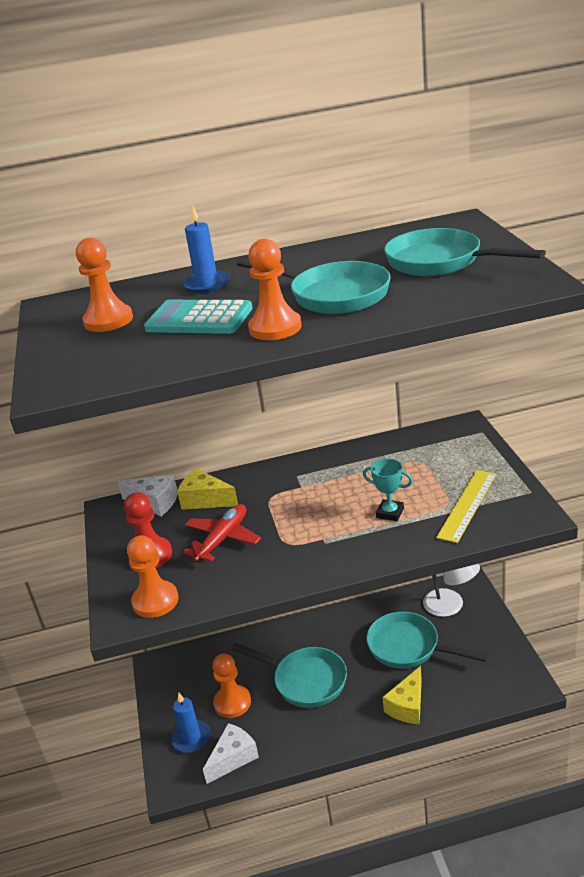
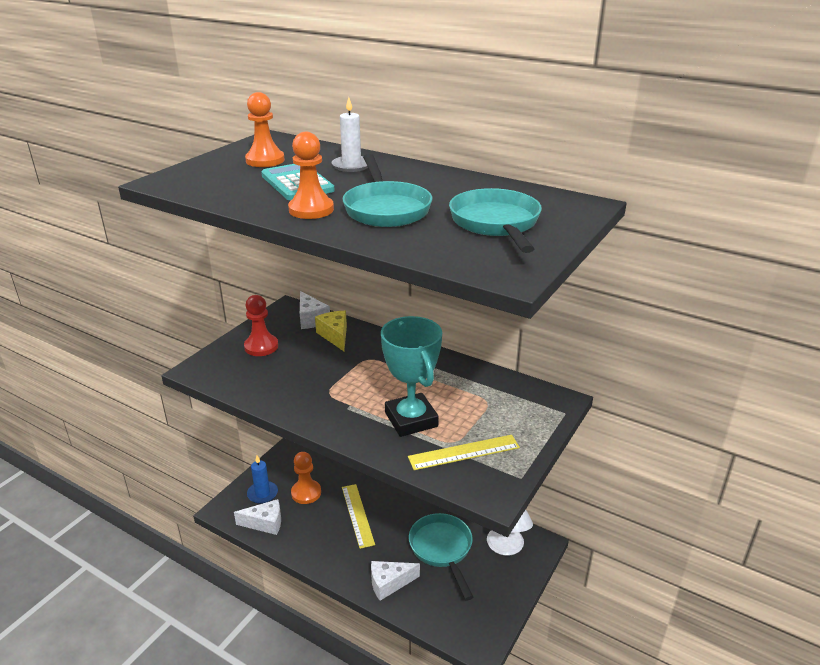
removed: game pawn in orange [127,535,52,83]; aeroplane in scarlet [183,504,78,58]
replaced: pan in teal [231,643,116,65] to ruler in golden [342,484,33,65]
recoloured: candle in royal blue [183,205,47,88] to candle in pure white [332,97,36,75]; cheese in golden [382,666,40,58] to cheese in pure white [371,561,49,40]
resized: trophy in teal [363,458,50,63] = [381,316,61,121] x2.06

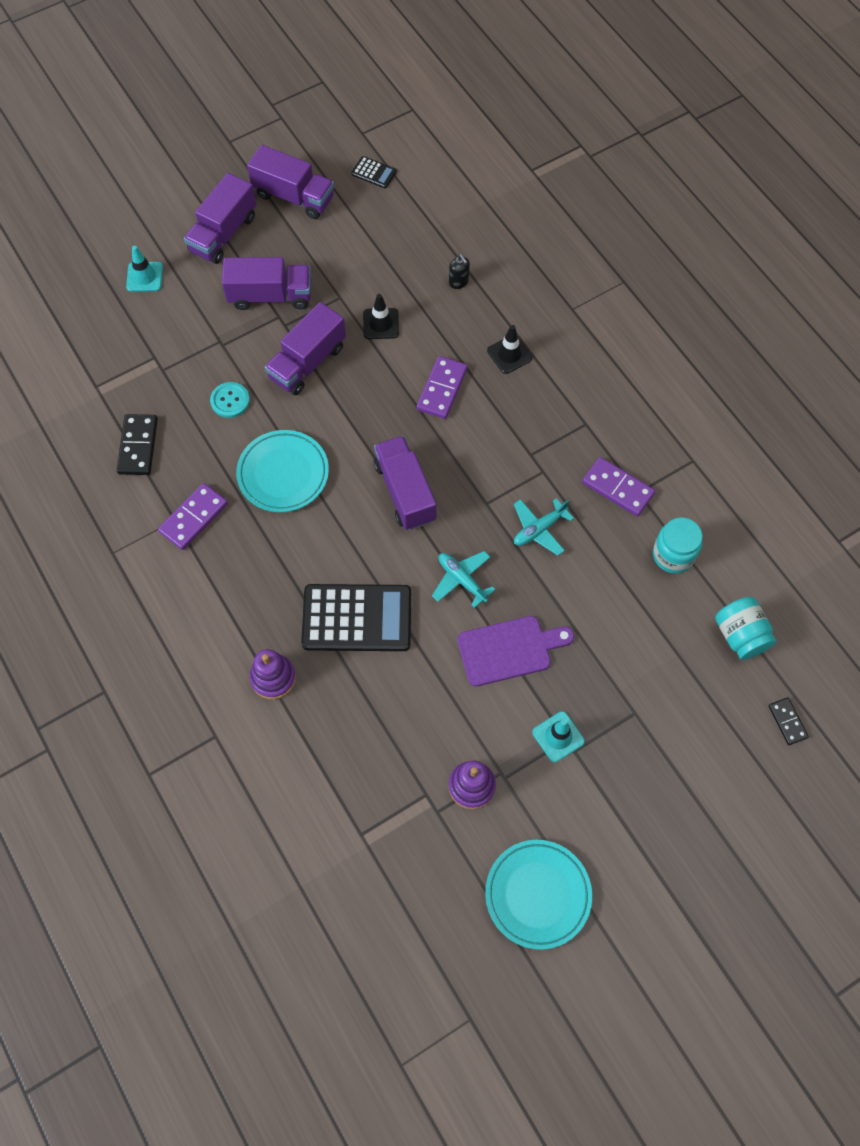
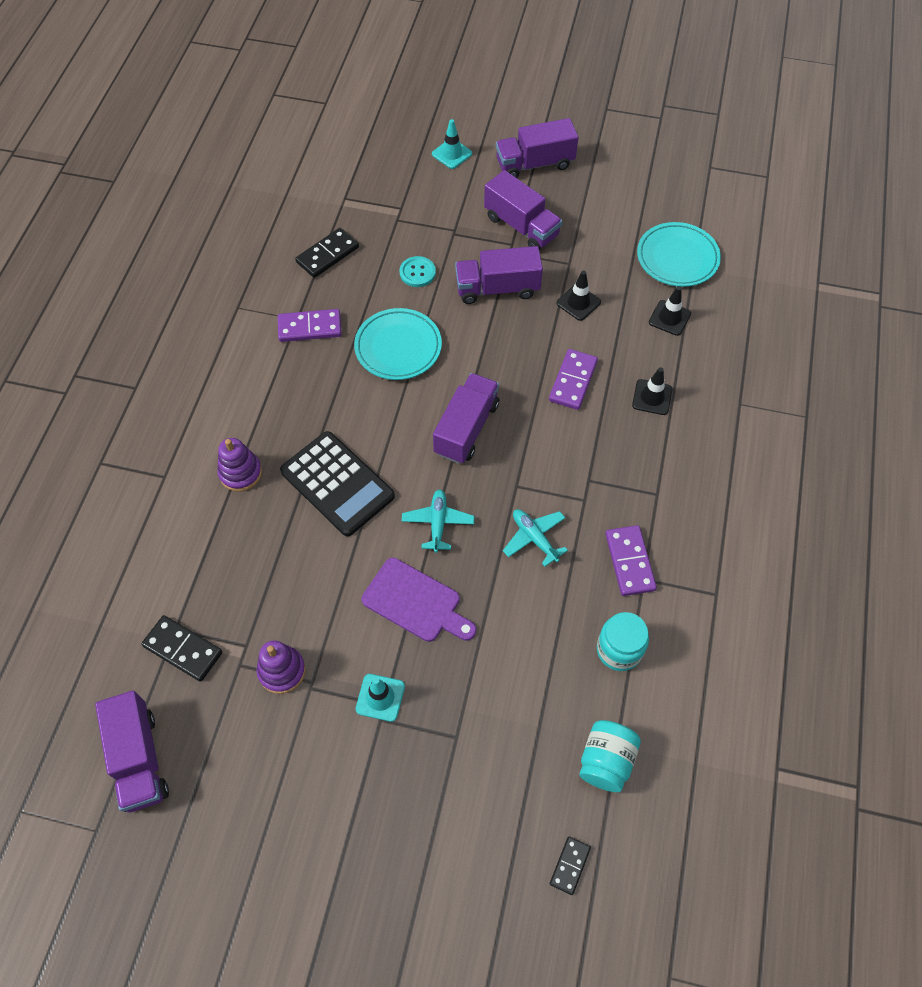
removed: pocket calculator in ebony [351,156,46,32]
added: domino in ebony [141,615,81,67]
moved: toy truck in violet [247,145,87,74] to [95,691,74,122]; flat dish in teal [485,840,107,110] to [637,222,84,65]
replaced: pump bottle in ebony [449,254,21,35] to road cone in ebony [649,286,42,50]
turned: domino in violet [417,356,51,63] = [549,349,49,61] 45 degrees counterclockwise; aeroplane in teal [514,498,60,58] = [503,509,65,58] 45 degrees clockwise

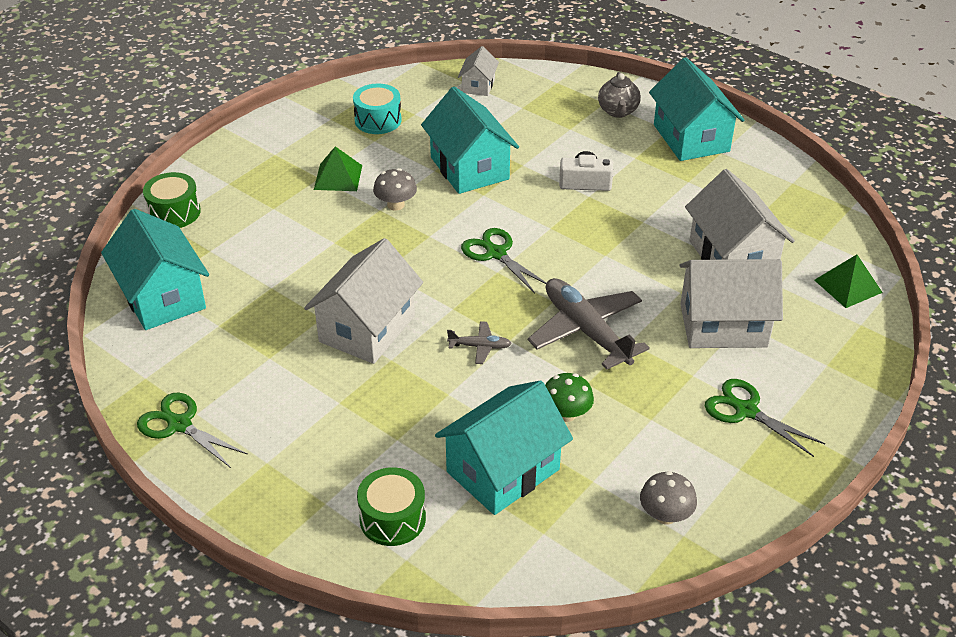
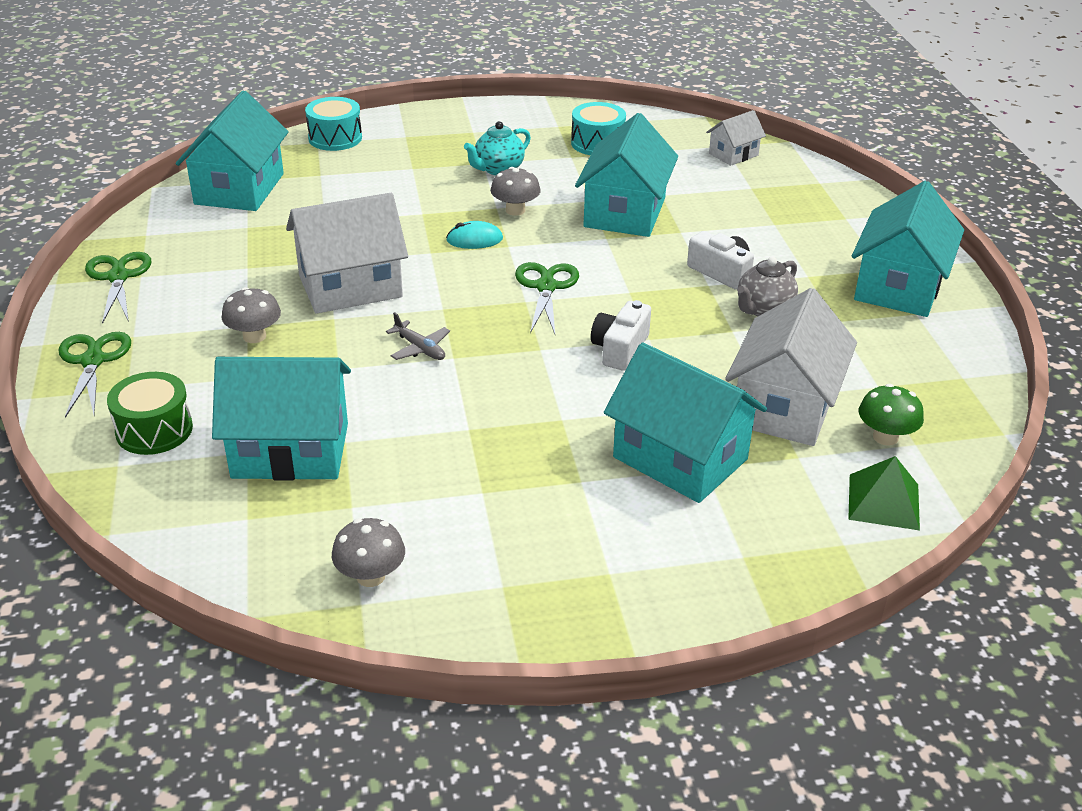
removed: aeroplane in gray [528,278,122,92]
added: mushroom in gray [222,287,59,56]; computer mouse in teal [446,221,57,28]; compact camera in pure white [591,300,60,71]
moved: mushroom in emerald [545,373,49,49] to [859,384,65,62]; china teapot in gray [598,72,43,46] to [737,257,61,59]; scissors in emerald [705,379,120,78] to [59,332,72,86]
replaced: pyramid in emerald [314,146,48,45] to china teapot in teal [464,121,67,54]
recoloured: drum in emerald [143,172,58,56] to drum in teal [305,97,57,54]; cottage in pure white [679,259,104,89] to cottage in teal [604,342,163,161]

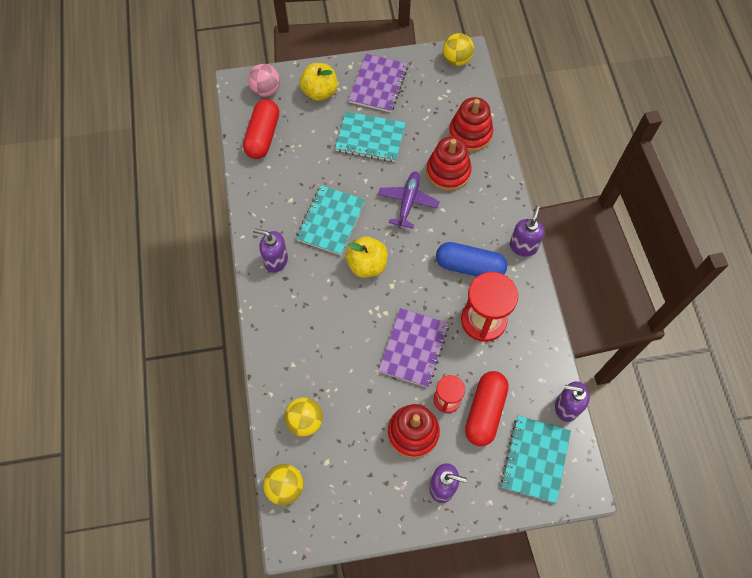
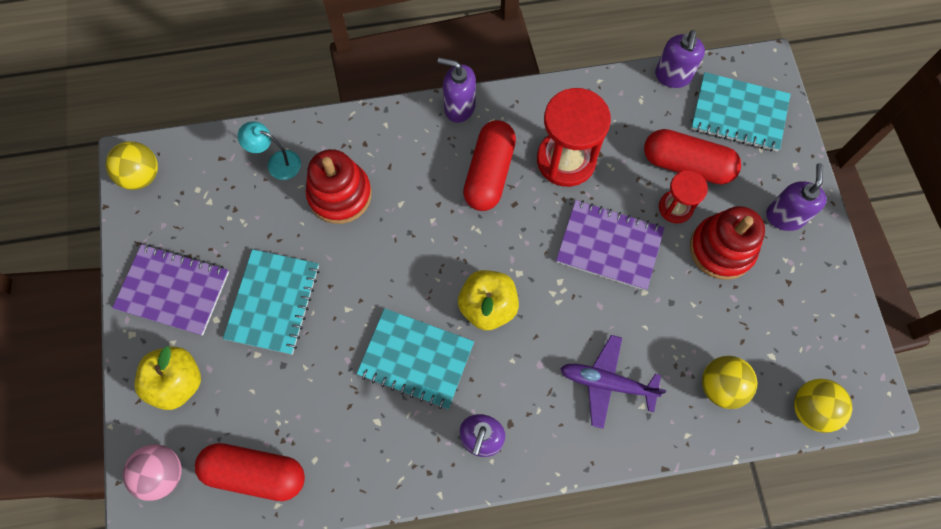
moved: aeroplane in violet [378,171,62,58] to [560,335,106,94]
replaced: stacking rings in scarlet [449,97,44,55] to desk lamp in teal [238,121,63,59]
recoloured: capsule in royal blue [436,242,71,35] to capsule in scarlet [463,120,53,91]

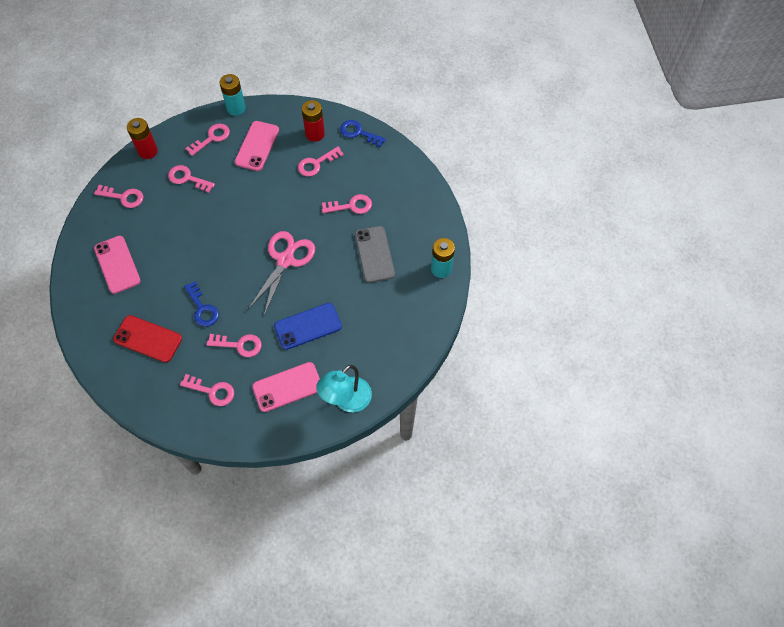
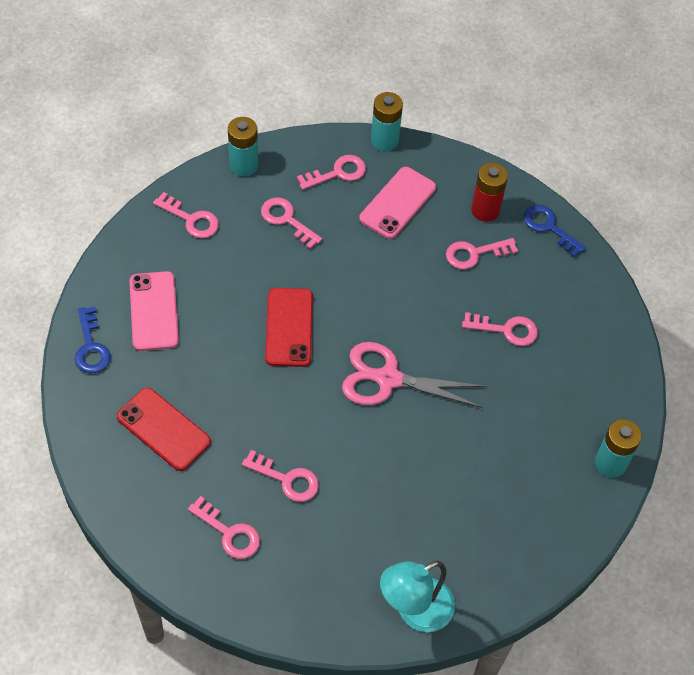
removed: phone in rosy [252,362,68,50]; phone in royal blue [274,303,68,47]; phone in gray [355,226,40,57]
added: phone in scarlet [265,288,48,79]
moved: door key in royal blue [184,281,35,46] to [75,306,36,67]
recoloured: battery in scarlet [127,118,31,41] to battery in teal [228,117,30,59]
turned: scissors in rosy [248,231,67,84] = [342,342,144,66] 120 degrees counterclockwise

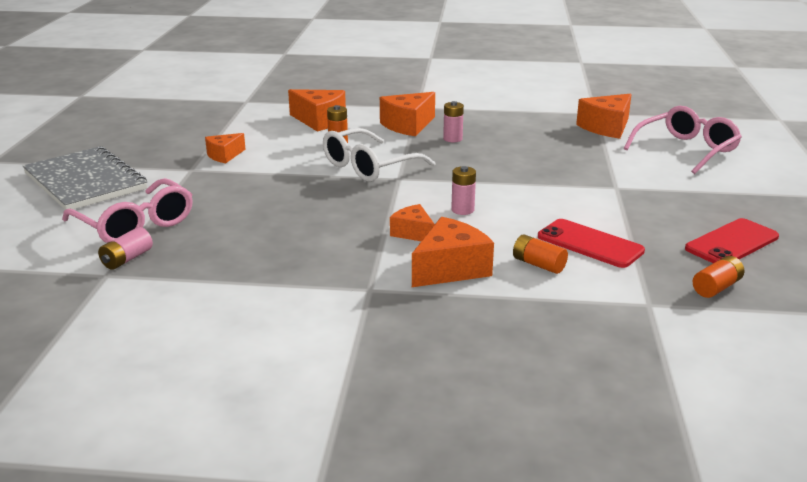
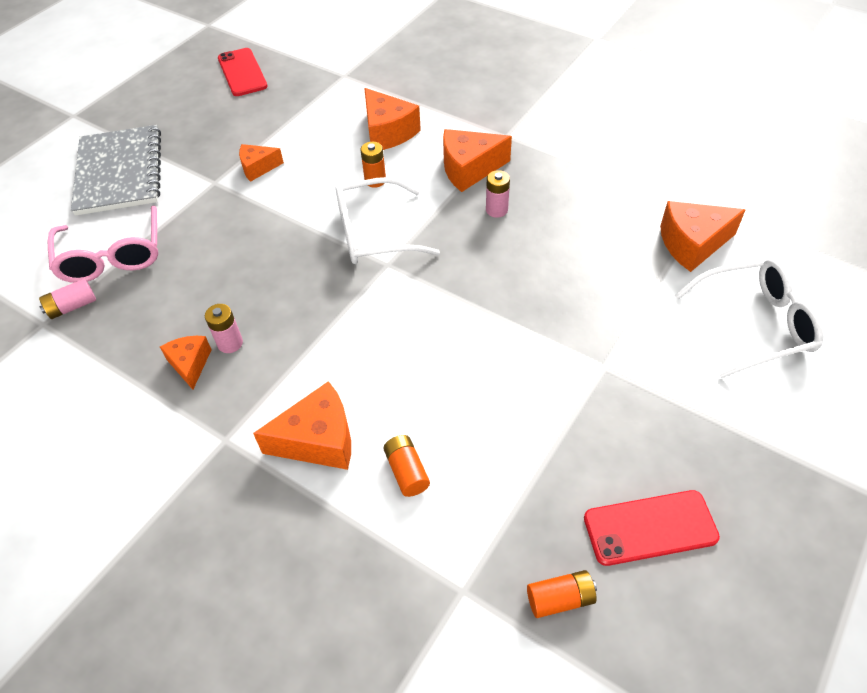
moved: cheese in orange [390,204,45,37] to [160,336,52,54]; battery in rosy [451,166,25,49] to [205,304,38,49]; phone in scarlet [538,219,107,49] to [218,48,50,48]
recoloured: eyeglasses in rosy [623,106,119,68] to eyeglasses in pure white [675,259,149,119]

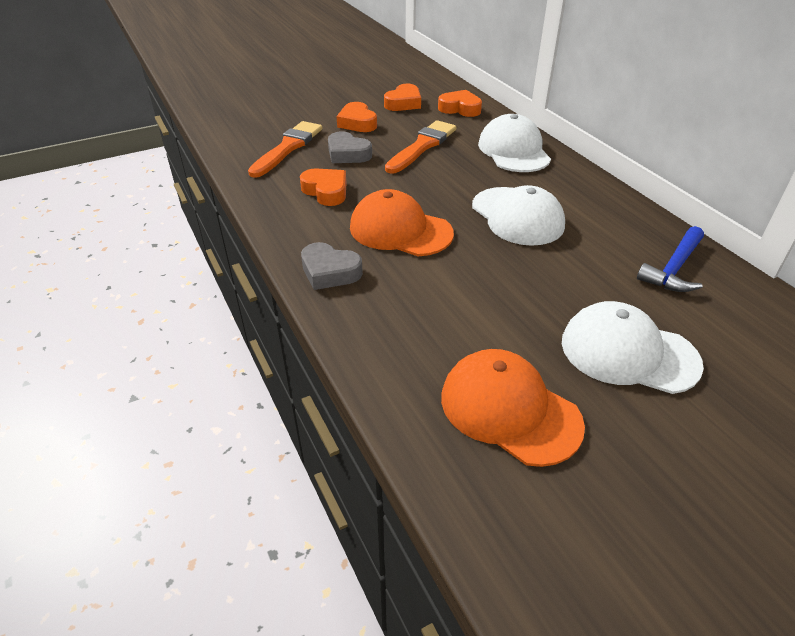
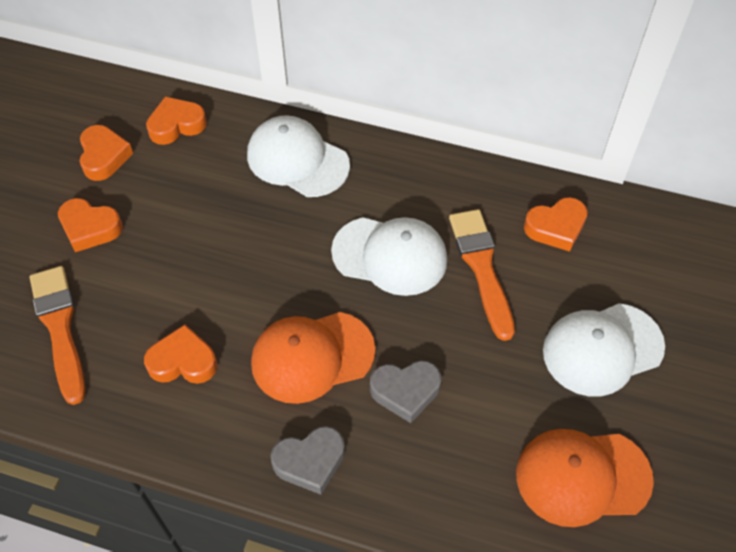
moved: heart shape in gray [328,131,44,32] to [370,360,71,63]; paint brush in orange [385,120,72,54] to [449,209,66,132]
replaced: carpenter's hammer in royal blue [637,226,67,66] to heart shape in orange [524,197,64,55]

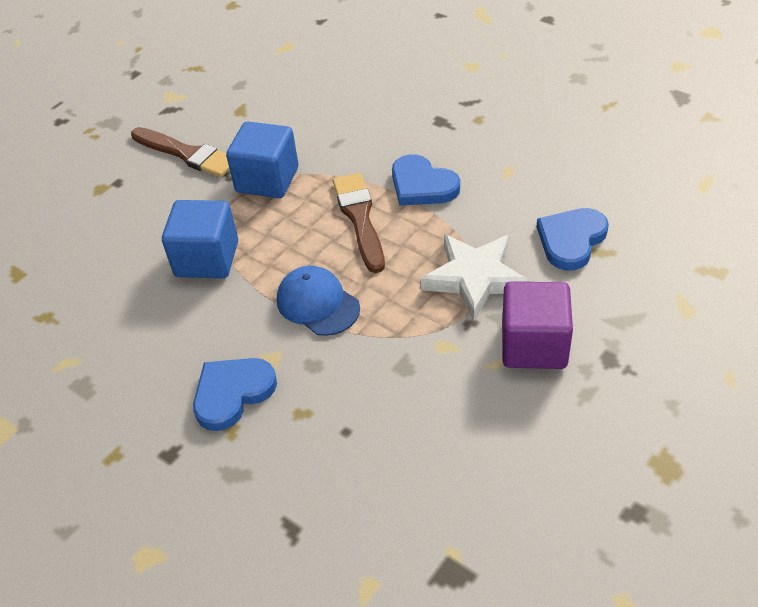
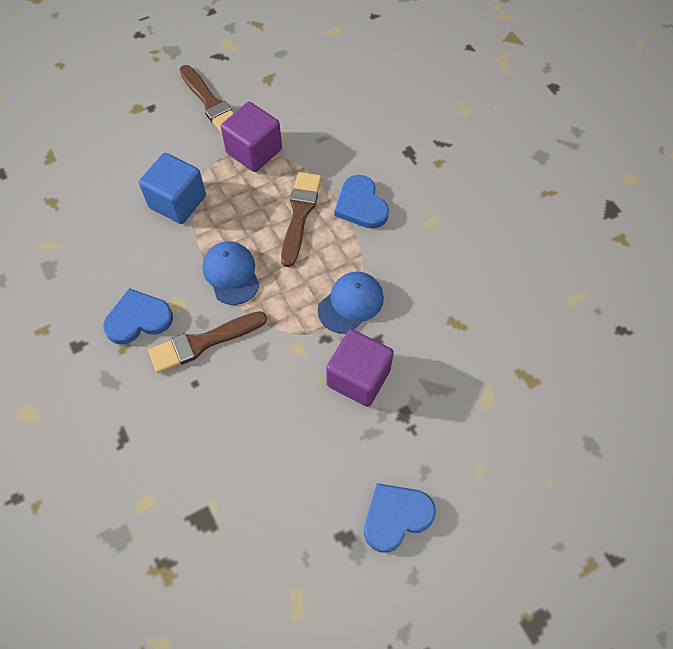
added: paint brush in dark brown [148,311,119,62]
moved: heart shape in royal blue [537,208,72,63] to [364,483,72,70]
replaced: five-pointed star in pure white [420,234,110,87] to peaked cap in royal blue [318,272,66,62]
recoloured: solid cube in royal blue [226,121,73,77] to solid cube in violet [221,102,61,70]

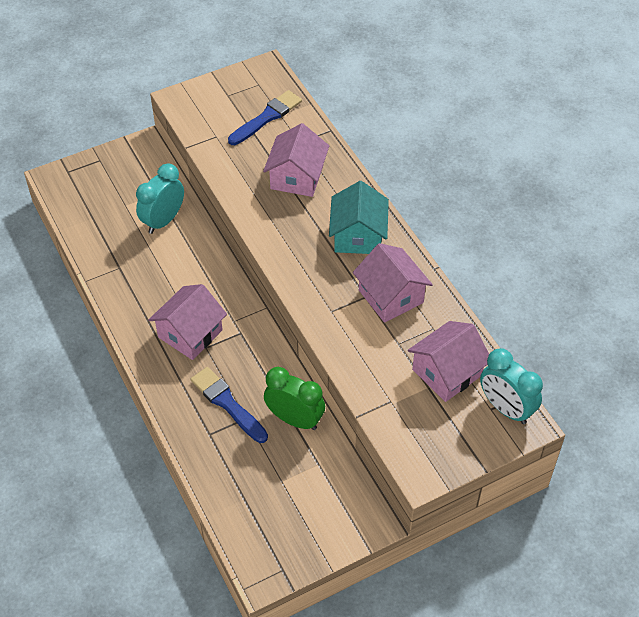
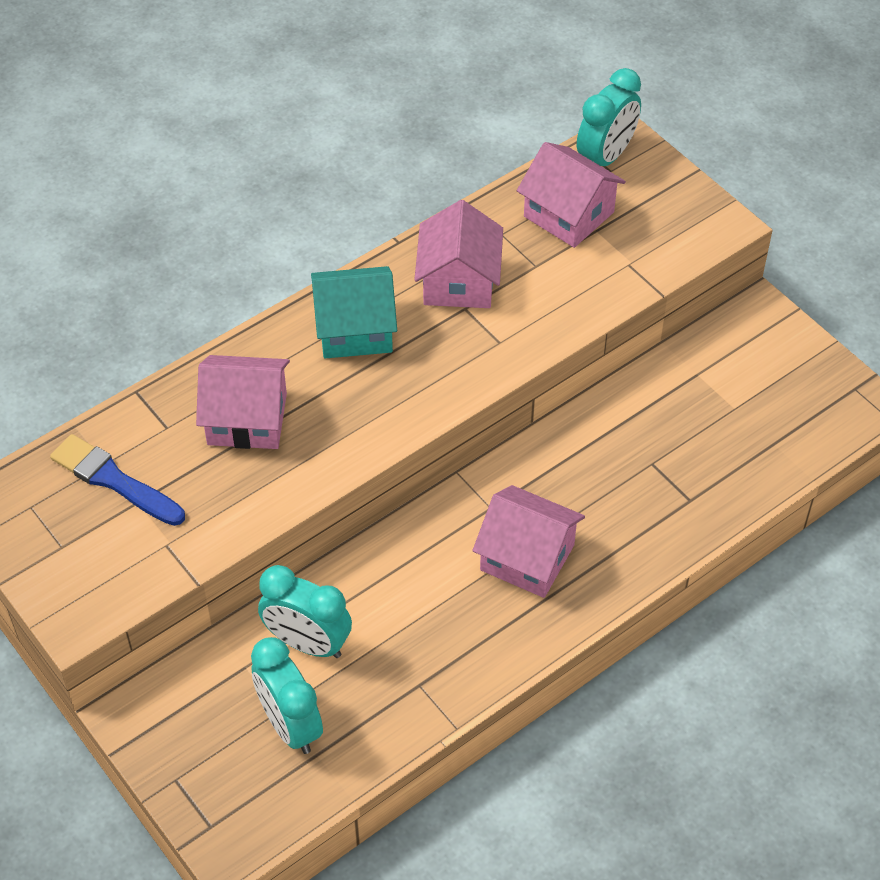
removed: paint brush in royal blue [191,367,77,76]; bedside clock in emerald [264,367,61,63]
added: bedside clock in teal [251,637,72,117]
turned: cottage in rosy [353,243,80,79] = [414,200,89,108] 45 degrees counterclockwise

